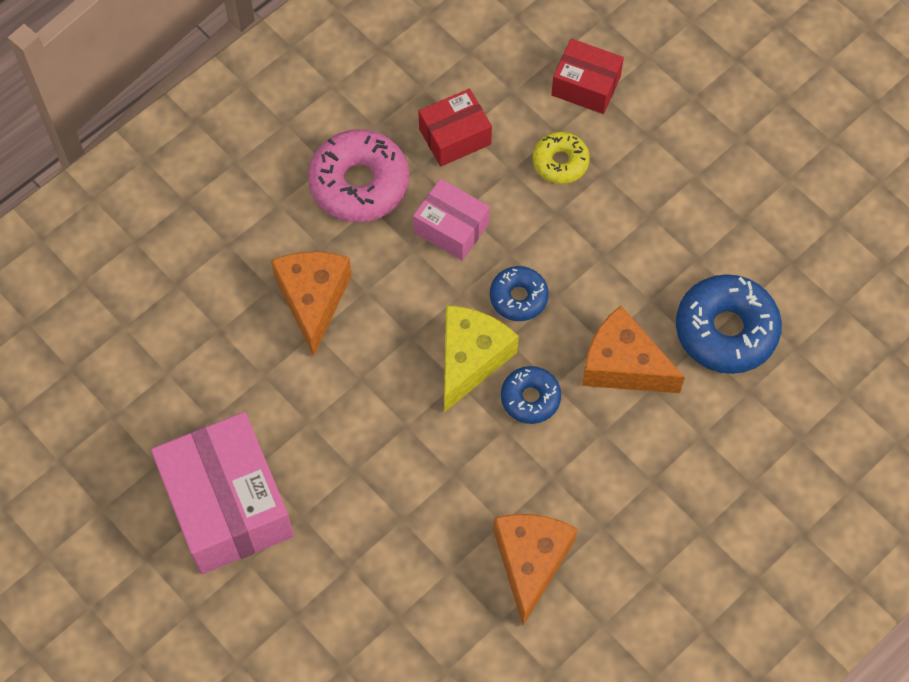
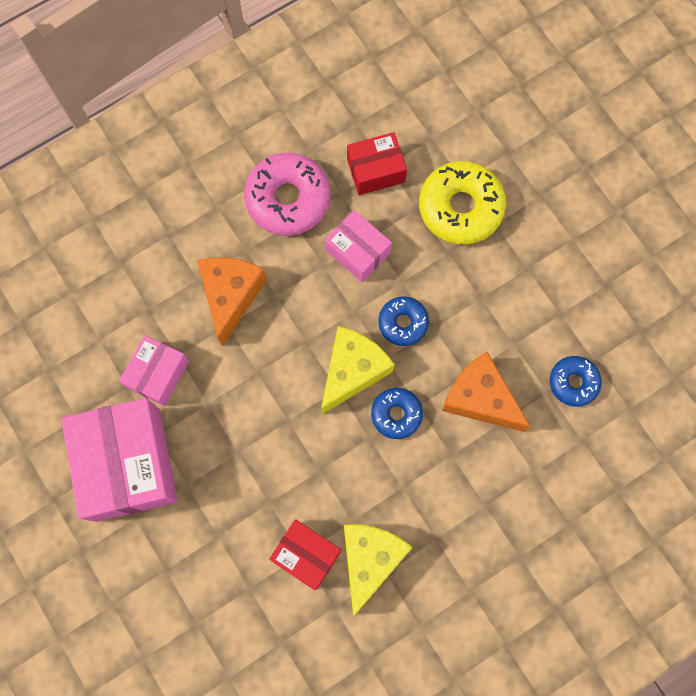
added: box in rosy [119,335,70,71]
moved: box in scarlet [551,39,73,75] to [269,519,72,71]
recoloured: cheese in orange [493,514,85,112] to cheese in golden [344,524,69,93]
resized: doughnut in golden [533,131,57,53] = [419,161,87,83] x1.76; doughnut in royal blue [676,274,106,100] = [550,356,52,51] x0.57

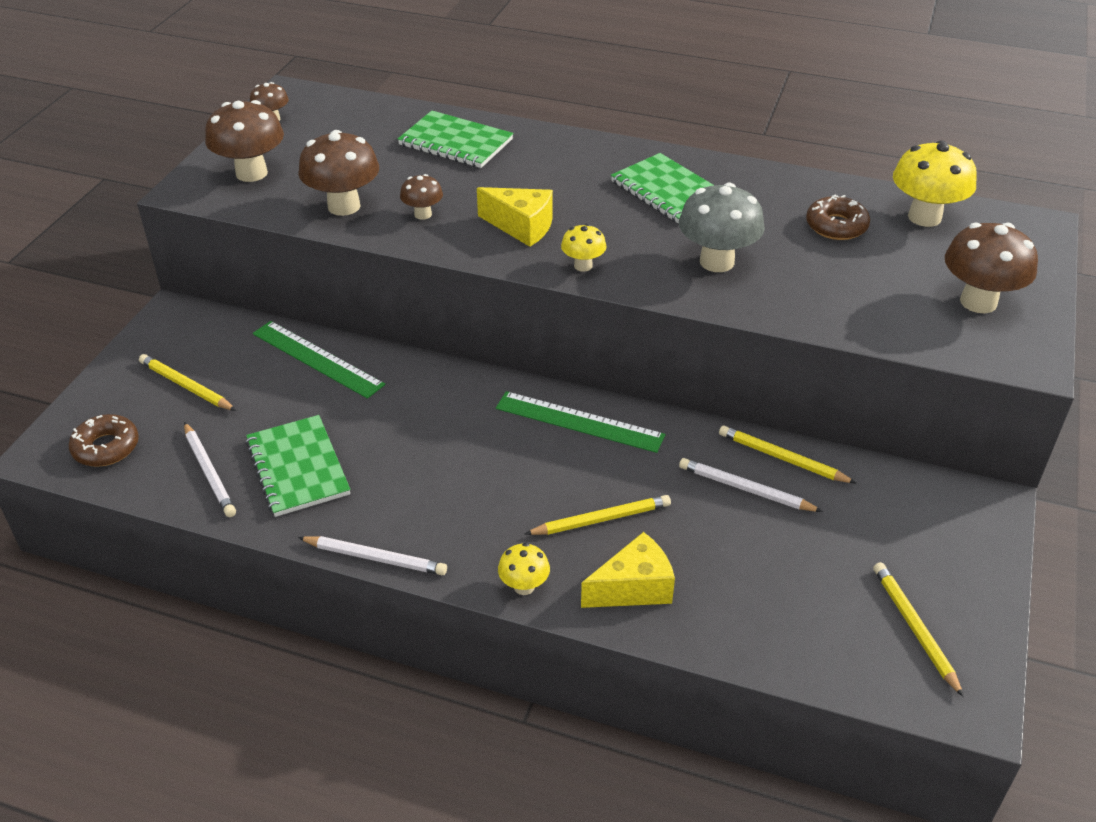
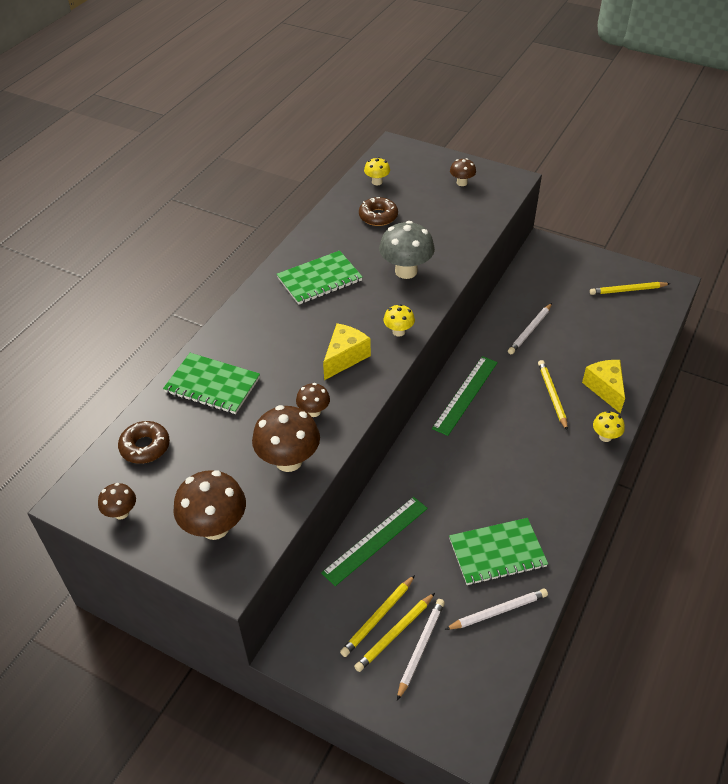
moved: doughnut in dark brown [68,414,71,53] to [118,421,52,43]; pencil in pure white [298,536,149,39] to [397,599,48,102]; pencil in golden [719,425,137,58] to [340,575,75,82]
turned: notepad in emerald [398,111,115,57] = [163,353,97,61] 75 degrees clockwise
resized: mushroom in golden [893,140,84,87] = [364,157,26,28] x0.54; mushroom in dark brown [945,223,93,90] = [450,158,26,28] x0.54

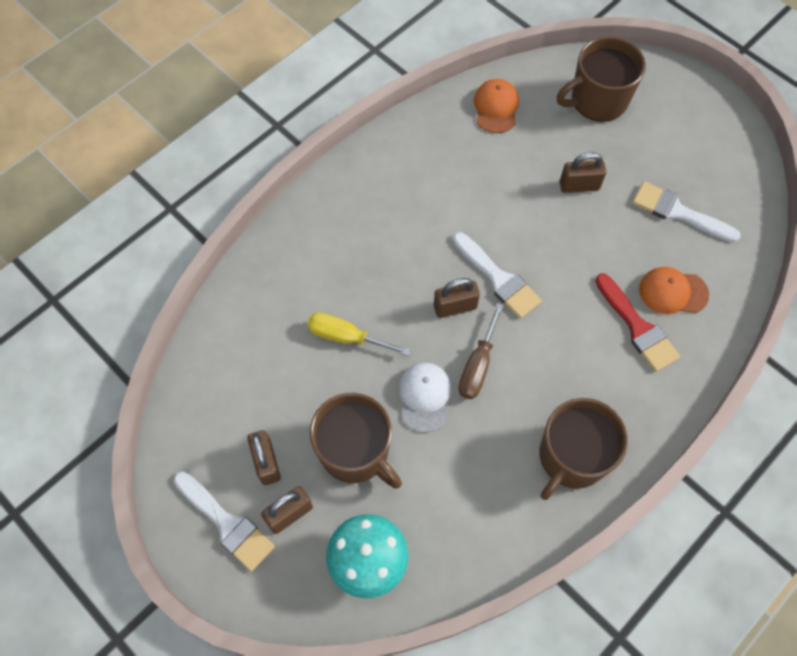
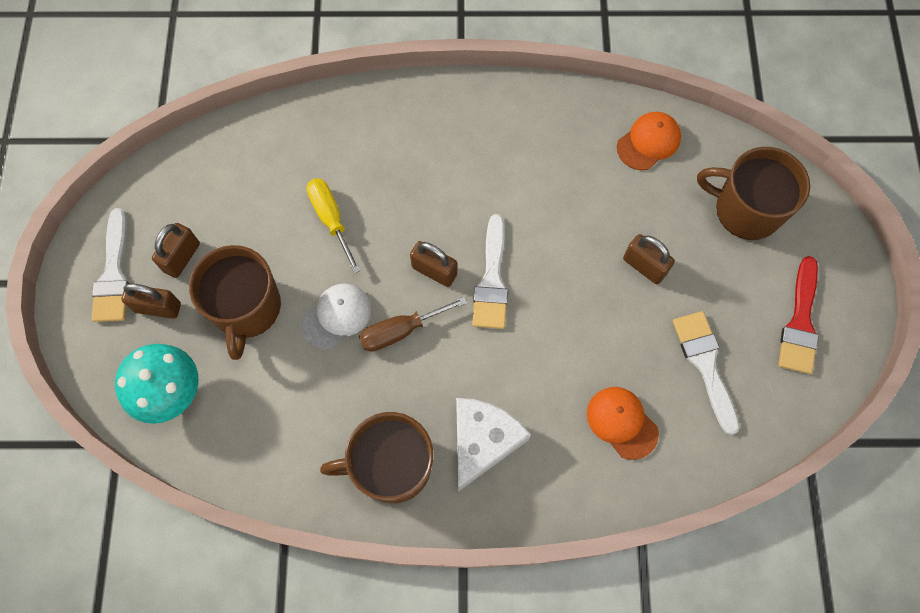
added: cheese in pure white [456,398,75,94]
moved: paint brush in scarlet [595,273,85,99] to [778,256,41,118]

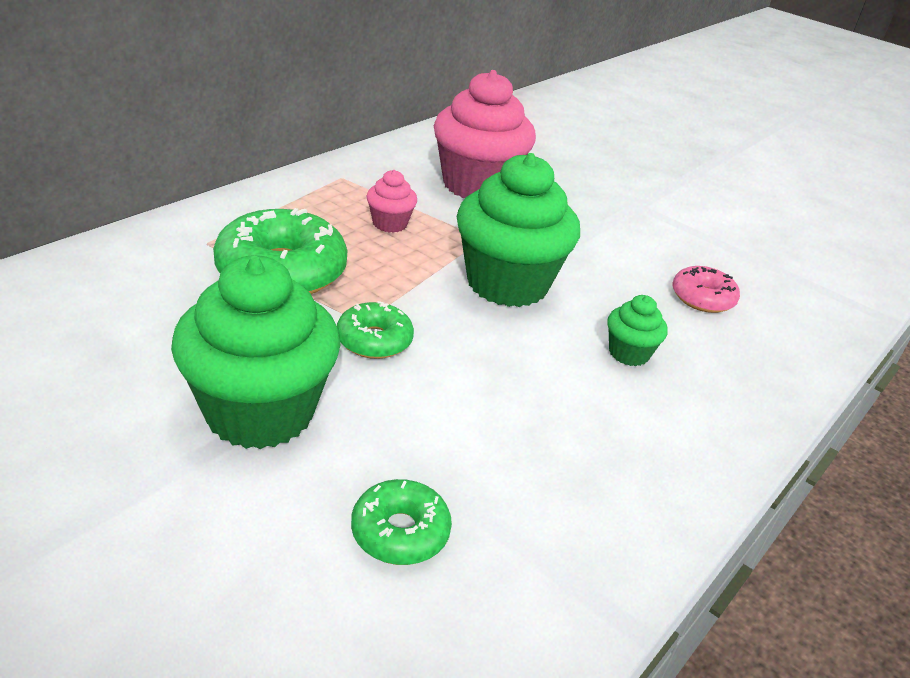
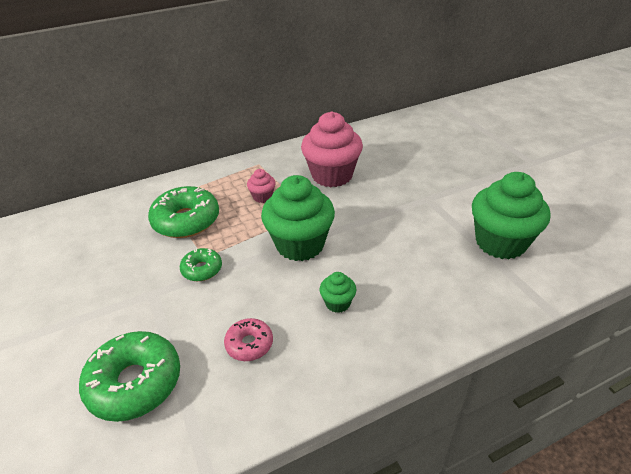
moved: cupcake in emerald [171,255,169,194] to [472,172,78,87]; doughnut in rosy [672,266,68,47] to [224,318,49,43]
resized: doughnut in emerald [351,479,101,86] = [79,331,101,91] x1.85

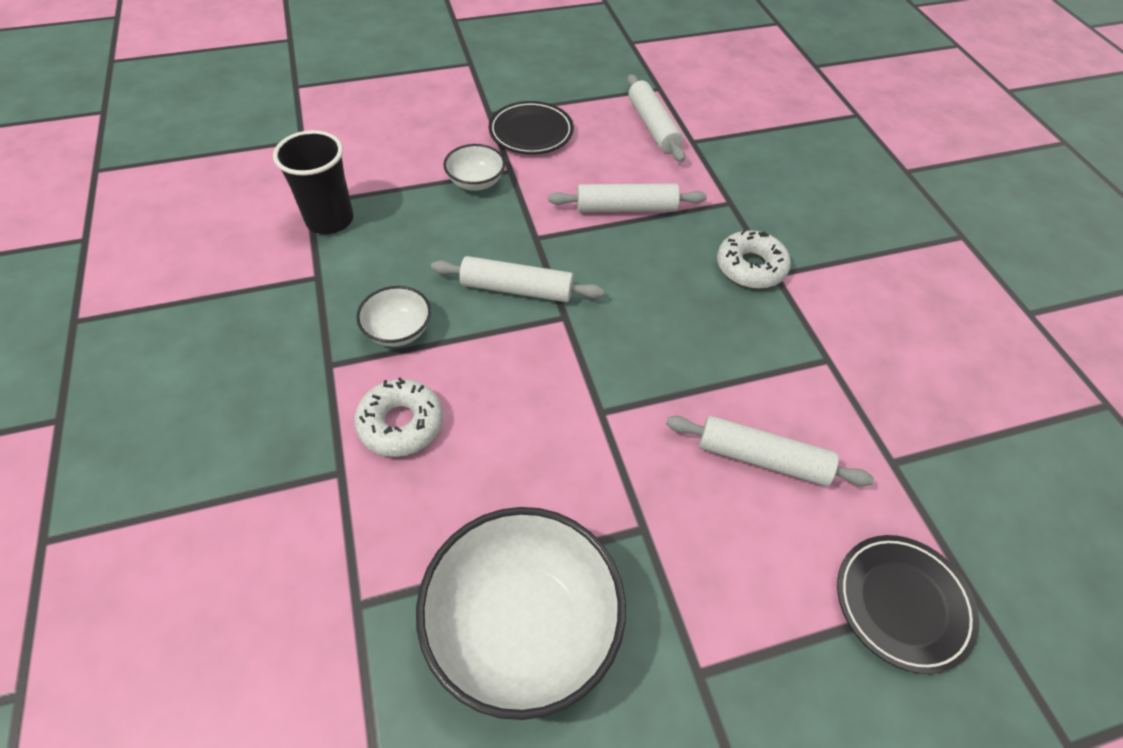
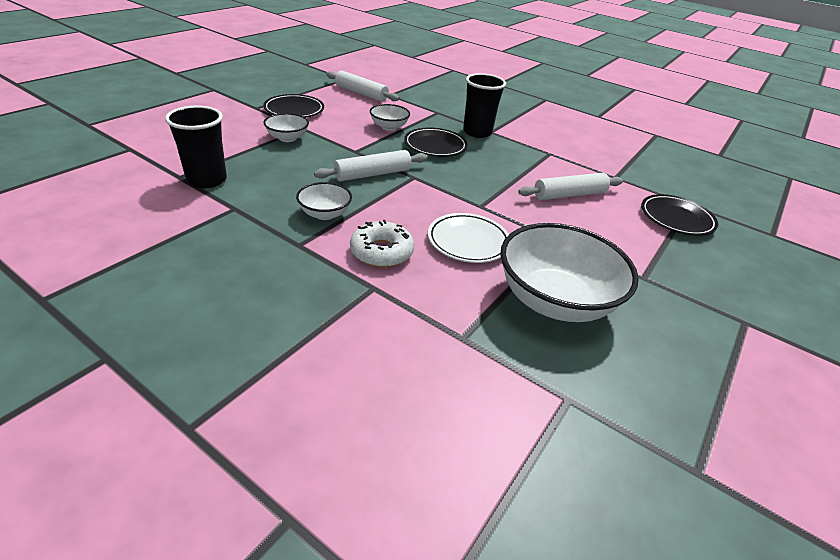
added: flat dish in ebony [404,128,64,29]; flat dish in pure white [428,213,81,50]
replaced: pastry roller in pure white [548,183,159,29] to serving bowl in pure white [370,104,40,27]; doughnut in pure white [717,230,74,59] to beaker in ebony [463,73,43,65]

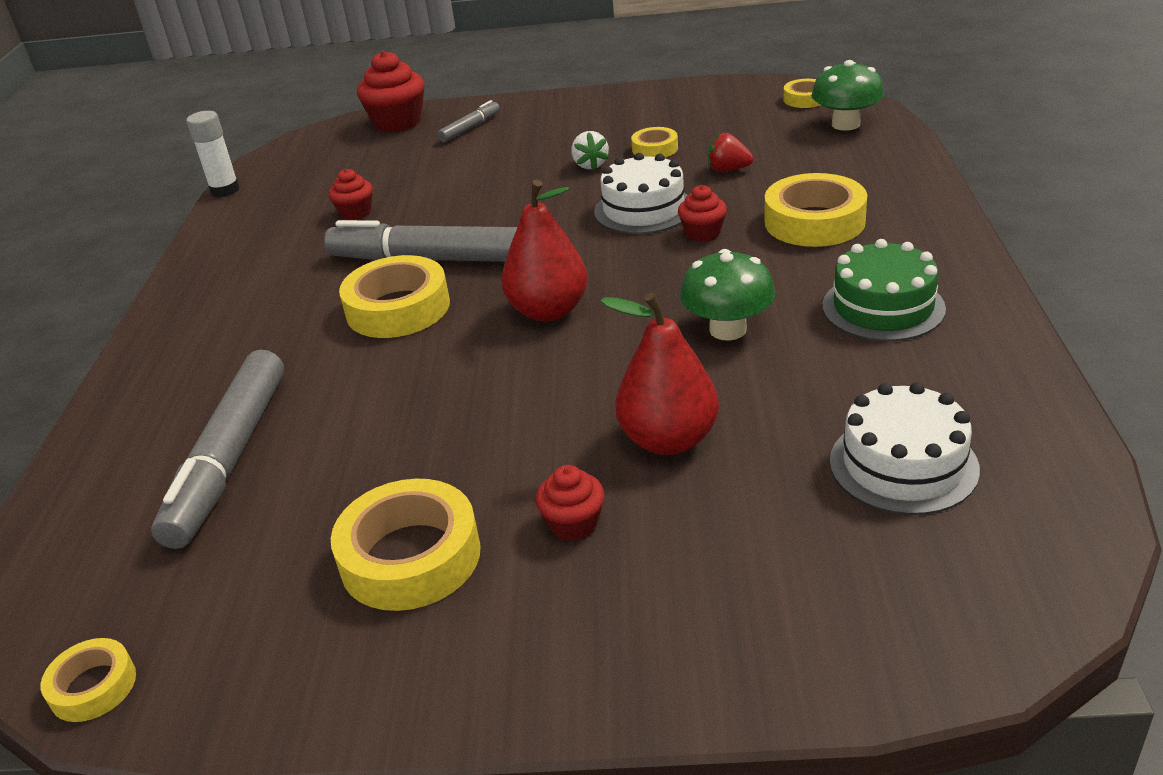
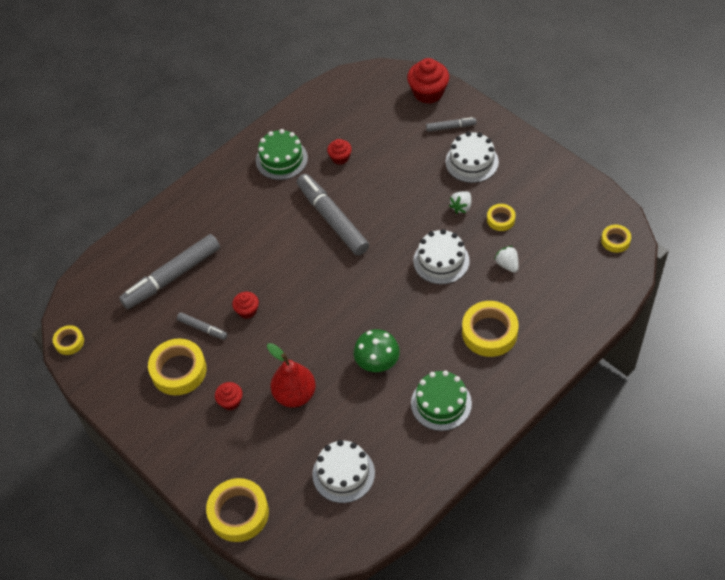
removed: glue stick in pure white [186,111,54,86]; toy pear in scarlet [502,180,86,142]; mushroom in emerald [812,60,72,71]
added: felt pen in gray [177,312,51,28]; cake in emerald [256,129,52,51]; cake in pure white [445,132,54,51]
moved: roll of tape in golden [339,255,111,83] to [206,478,63,64]; cupcake in scarlet [678,185,49,57] to [232,292,27,27]
recoloured: berry in scarlet [708,133,46,39] to berry in pure white [494,246,25,27]

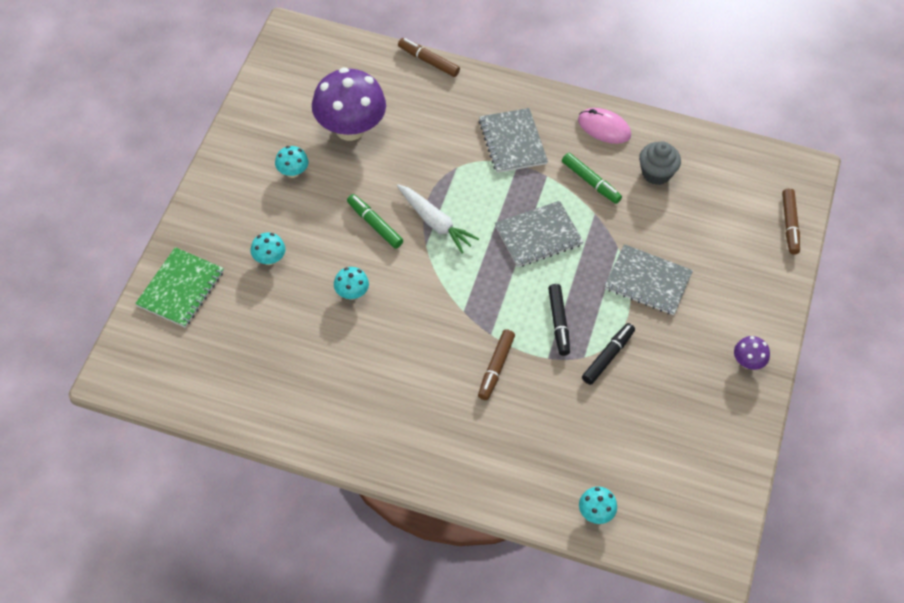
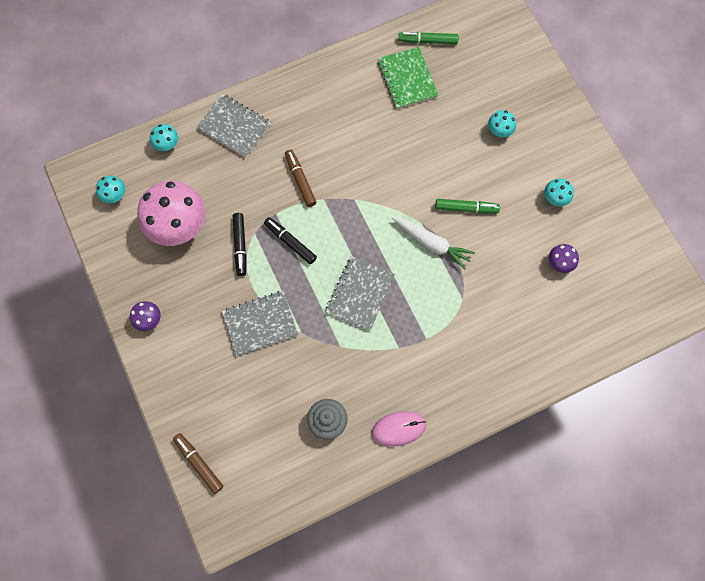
removed: felt pen in dark brown [398,38,62,39]
added: mushroom in rosy [137,180,69,66]
moved: notepad in emerald [135,247,89,81] to [378,47,61,62]; mushroom in teal [334,267,35,33] to [96,175,29,28]; notepad in gray [479,108,69,65] to [197,94,74,64]; felt pen in emerald [562,153,60,51] to [398,32,60,12]
turned: root vegetable in pure white [397,184,82,70] = [392,217,83,53] 150 degrees counterclockwise
resized: mushroom in violet [312,67,74,74] = [549,244,30,29] x0.45

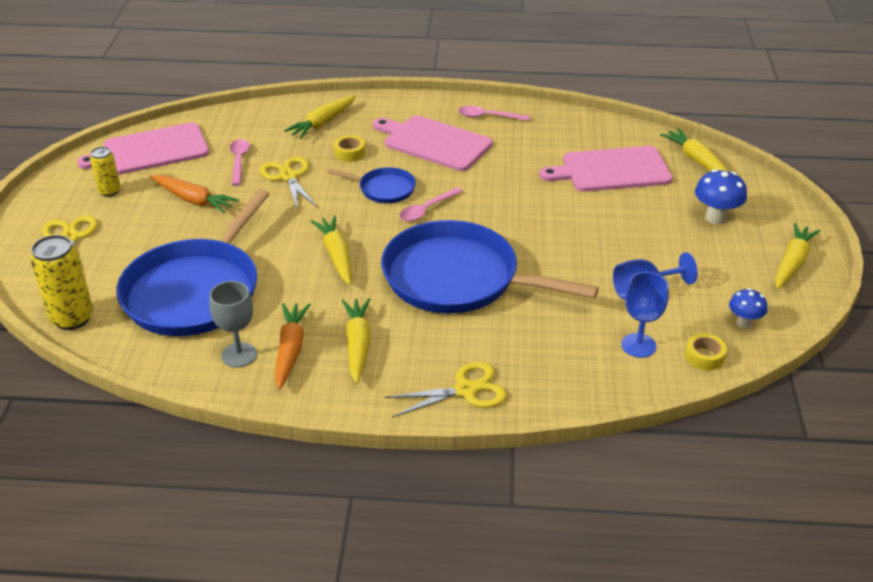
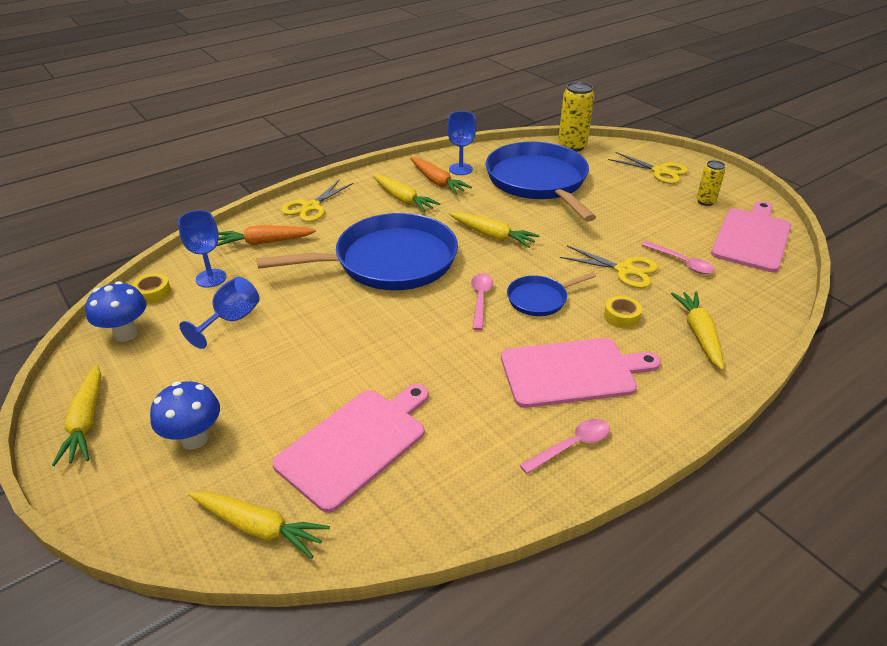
moved: root vegetable in orange [150,175,89,38] to [217,225,99,21]
recoloured: goblet in gray [209,281,48,87] to goblet in royal blue [447,111,29,64]
resized: mushroom in royal blue [729,288,38,40] = [86,281,61,61] x1.53

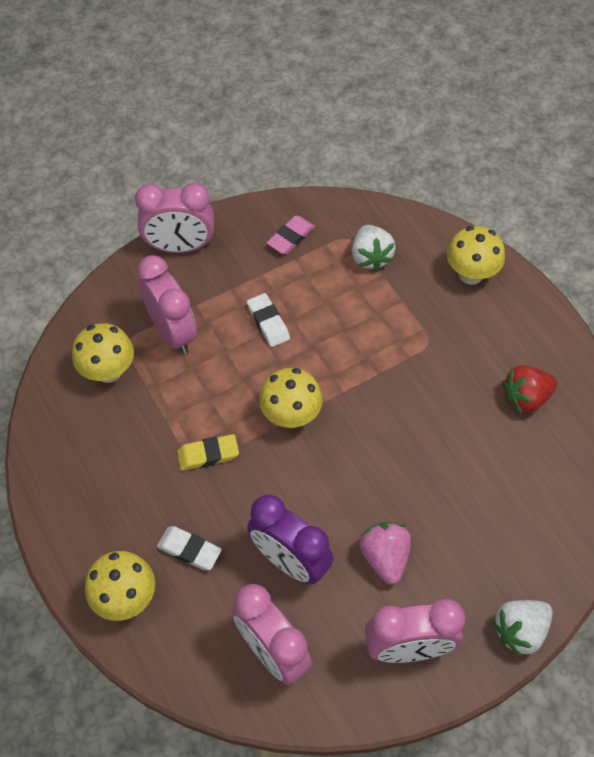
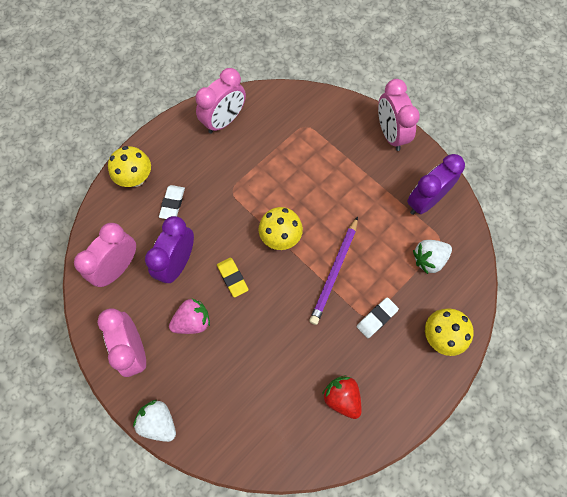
removed: mushroom in golden [72,323,62,60]
added: pencil in violet [309,216,49,109]
moved: bedside clock in rosy [137,255,60,99] to [195,68,51,66]; eraser in golden [177,434,62,37] to [217,258,32,39]; eraser in pure white [247,293,43,54] to [357,297,42,41]
replaced: eraser in rosy [267,215,48,39] to bedside clock in violet [407,154,58,61]

